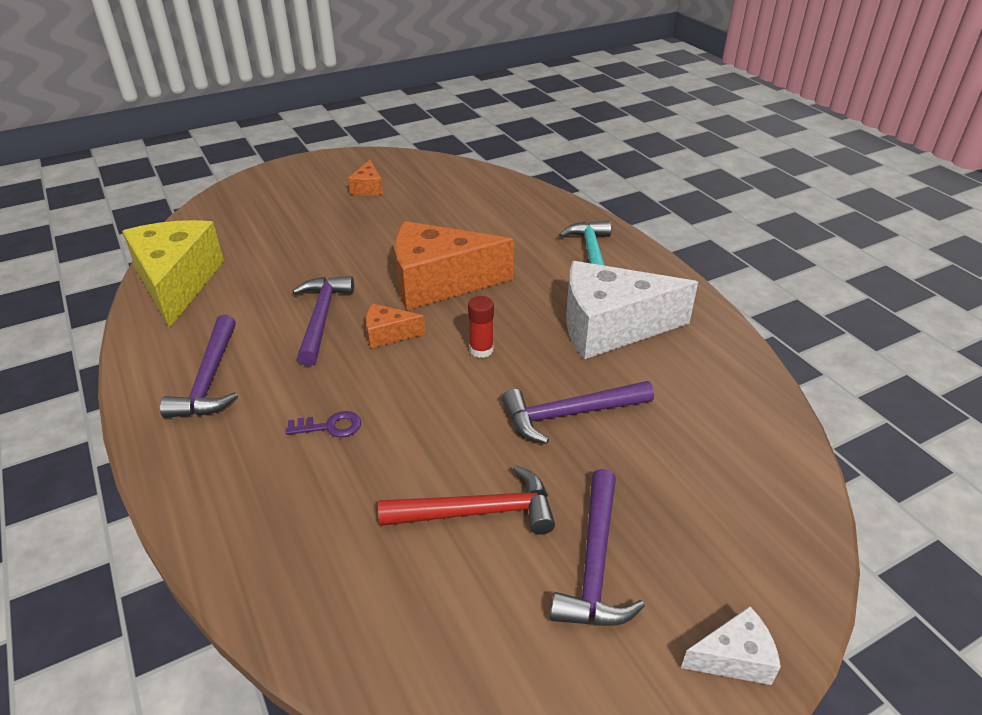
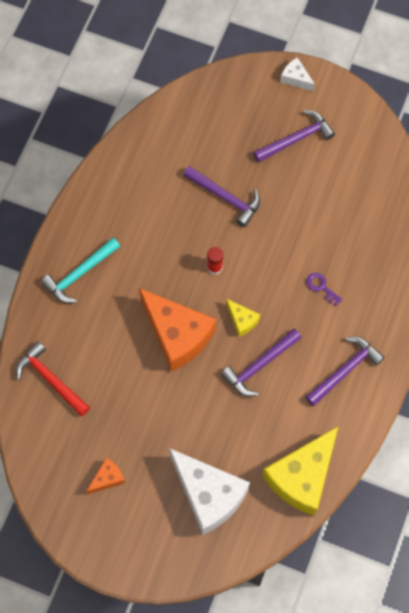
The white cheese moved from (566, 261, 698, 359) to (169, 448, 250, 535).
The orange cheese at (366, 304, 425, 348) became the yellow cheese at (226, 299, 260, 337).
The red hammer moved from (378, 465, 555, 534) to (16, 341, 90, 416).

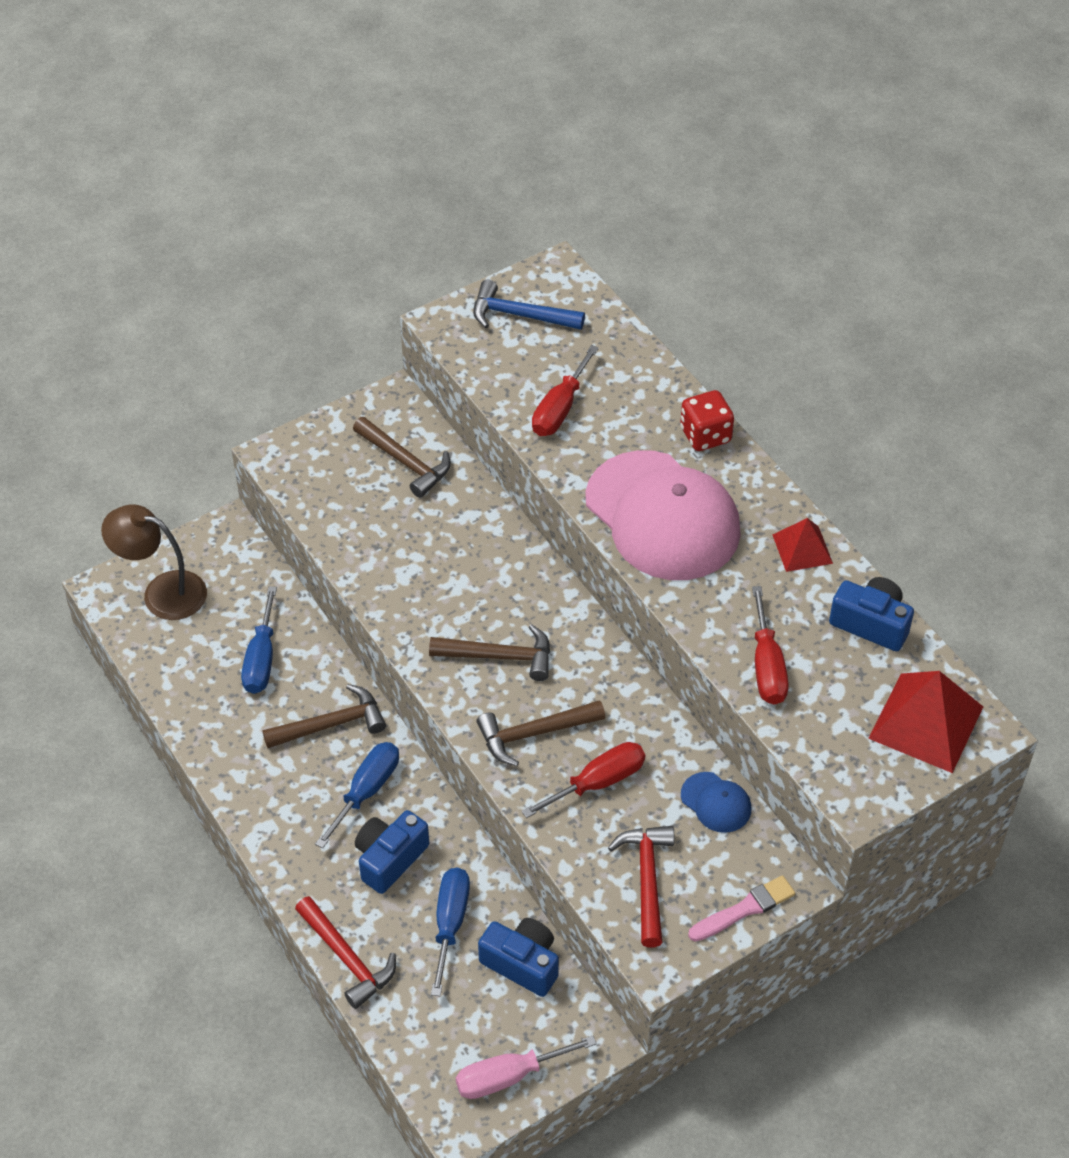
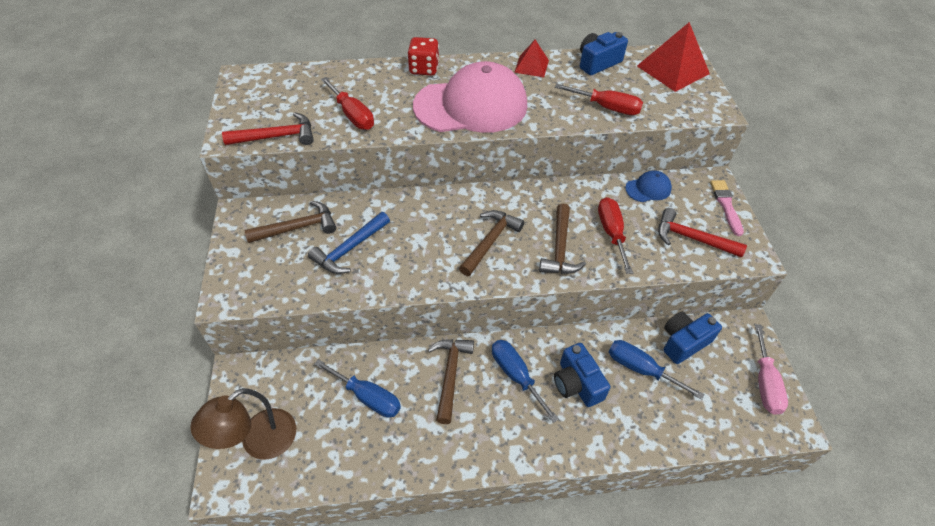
The blue hammer moved from (473, 279, 585, 330) to (308, 212, 390, 274).
The red hammer moved from (295, 896, 396, 1009) to (222, 112, 313, 145).

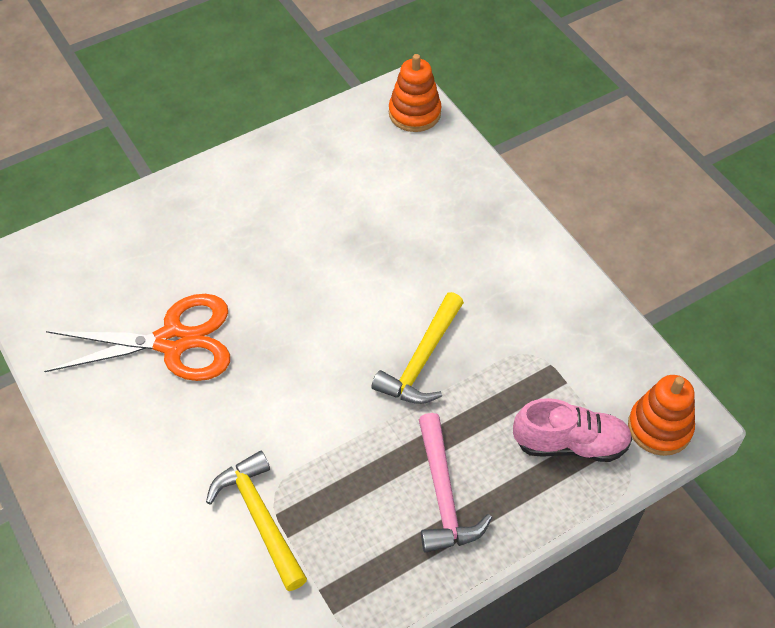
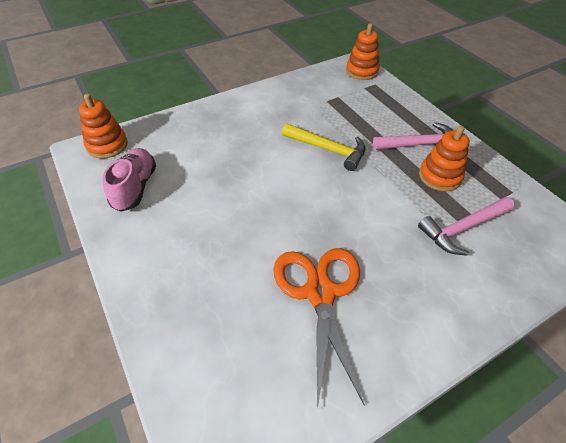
The pink shoe moved from (513, 398, 632, 462) to (103, 148, 156, 212).
The yellow hammer at (206, 451, 307, 591) became the pink hammer at (418, 197, 515, 256).
The orange stacking toy at (419, 126, 470, 192) appeared.

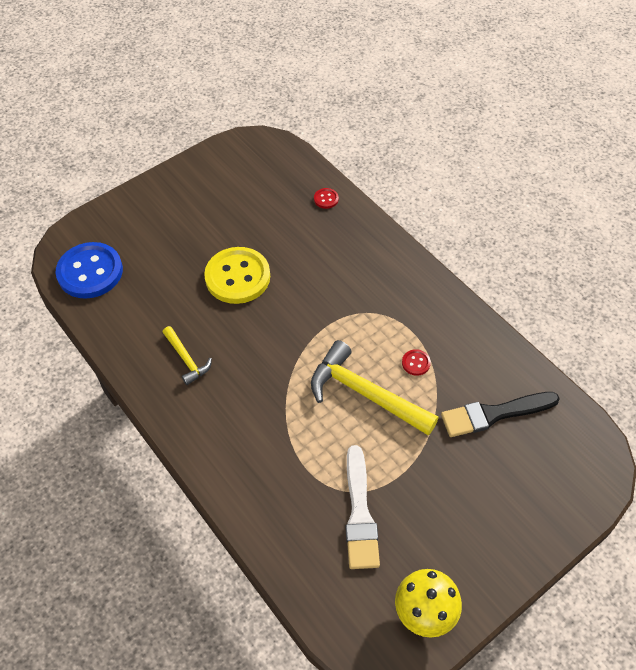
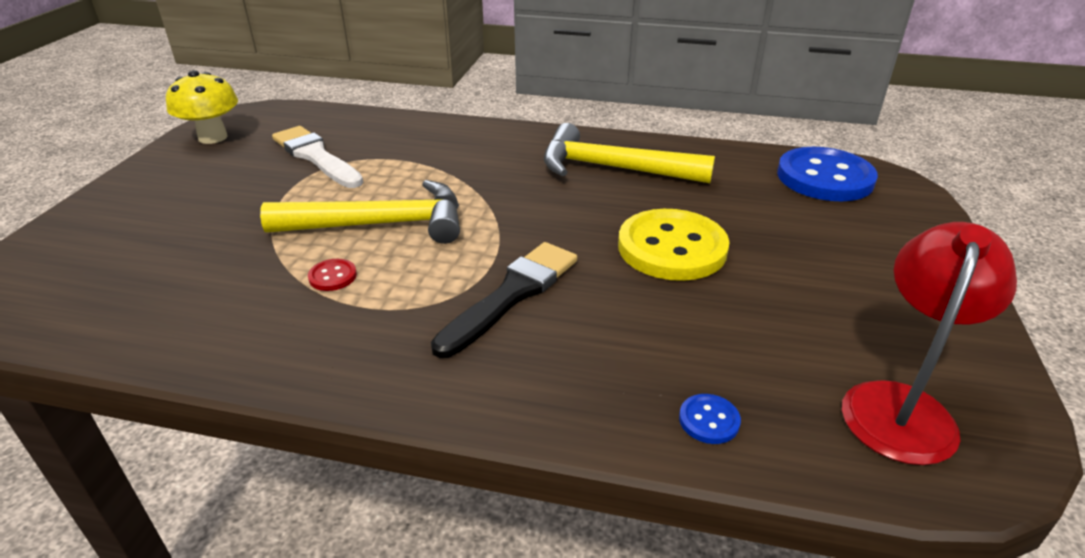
The red button at (314, 188, 339, 209) became the blue button at (679, 394, 741, 444).
The yellow hammer at (163, 326, 212, 385) changed to 1.89 times the size.
The black brush moved from (441, 392, 560, 437) to (431, 242, 577, 358).
The red lamp at (842, 222, 1017, 465) appeared.

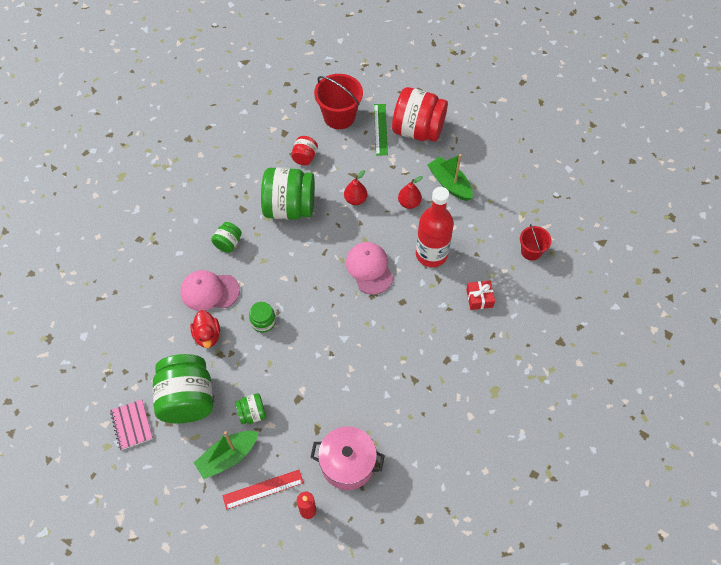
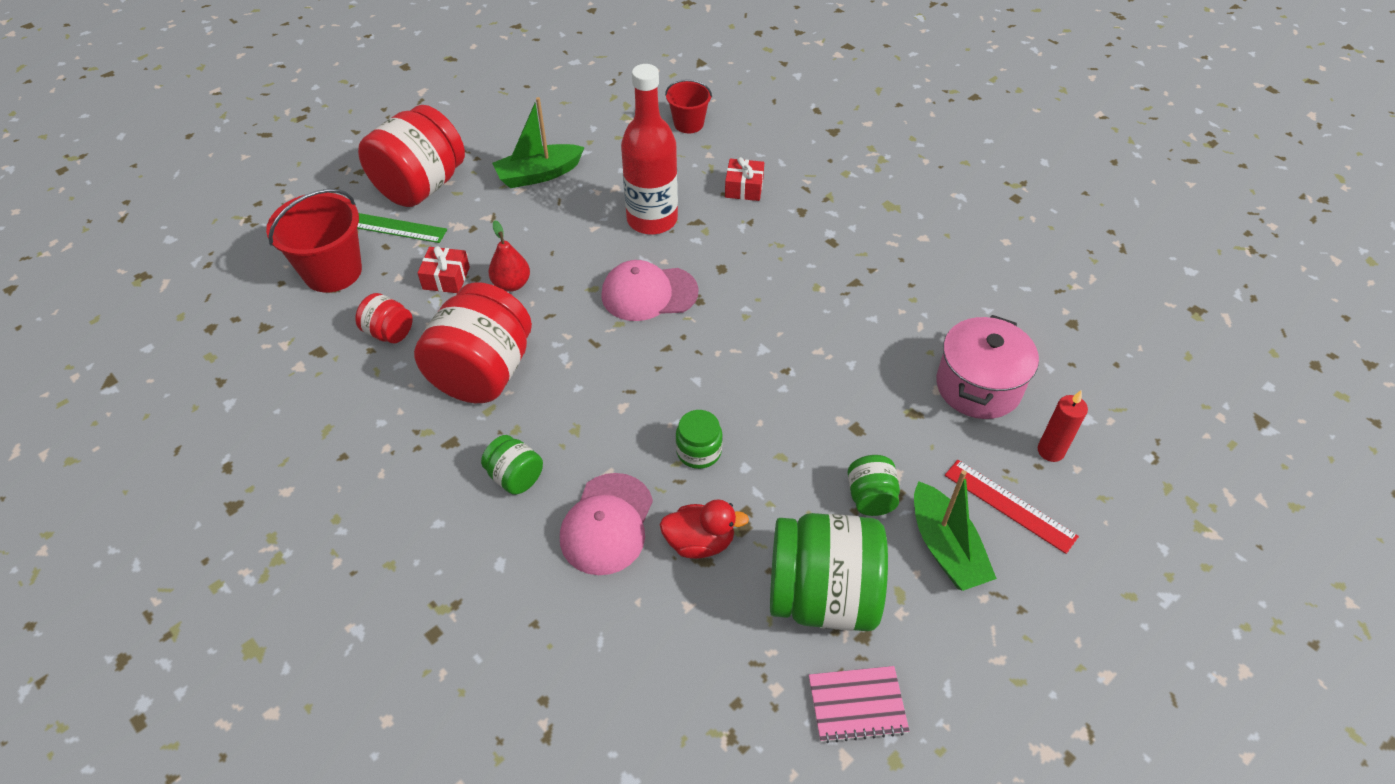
The green jar at (261, 168, 315, 220) became the red jar at (414, 282, 532, 403).
The red pear at (398, 176, 423, 209) disappeared.
The red ruler at (222, 470, 304, 510) turned 45 degrees counterclockwise.
The red gift at (418, 246, 470, 293) appeared.

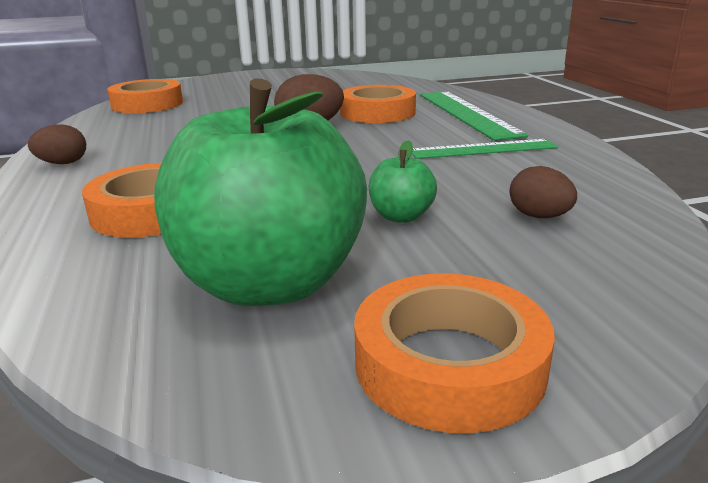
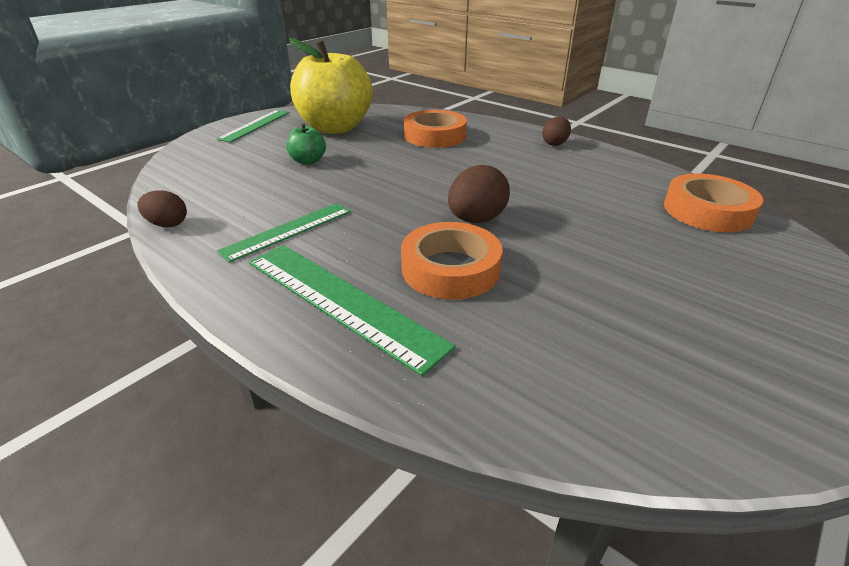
The green apple at (154, 79, 367, 306) became the yellow apple at (289, 38, 373, 134).
The brown egg moved from (510, 166, 577, 218) to (137, 190, 187, 227).
The orange tape at (354, 274, 555, 433) was replaced by the green ruler at (217, 110, 290, 142).

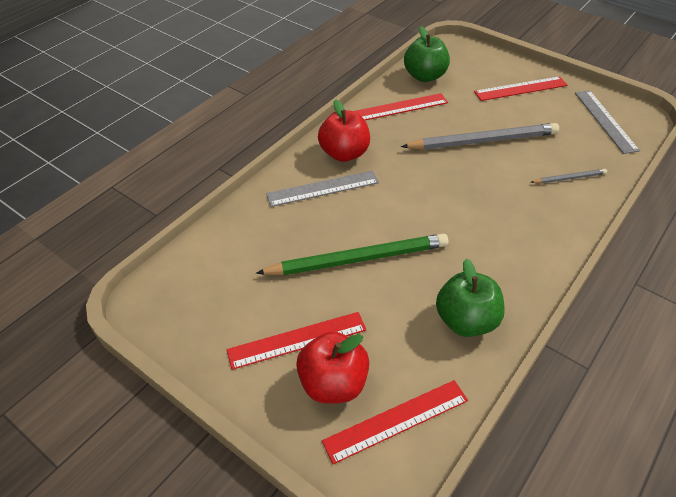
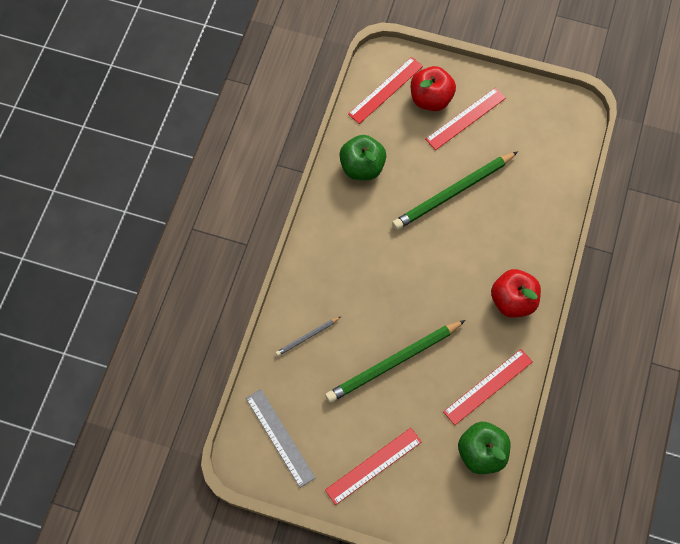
The grey pencil at (401, 123, 559, 150) became the green pencil at (325, 320, 466, 403).
The grey ruler at (266, 170, 379, 207) disappeared.

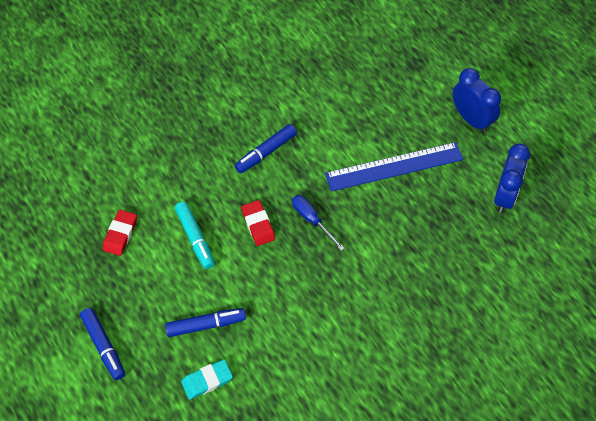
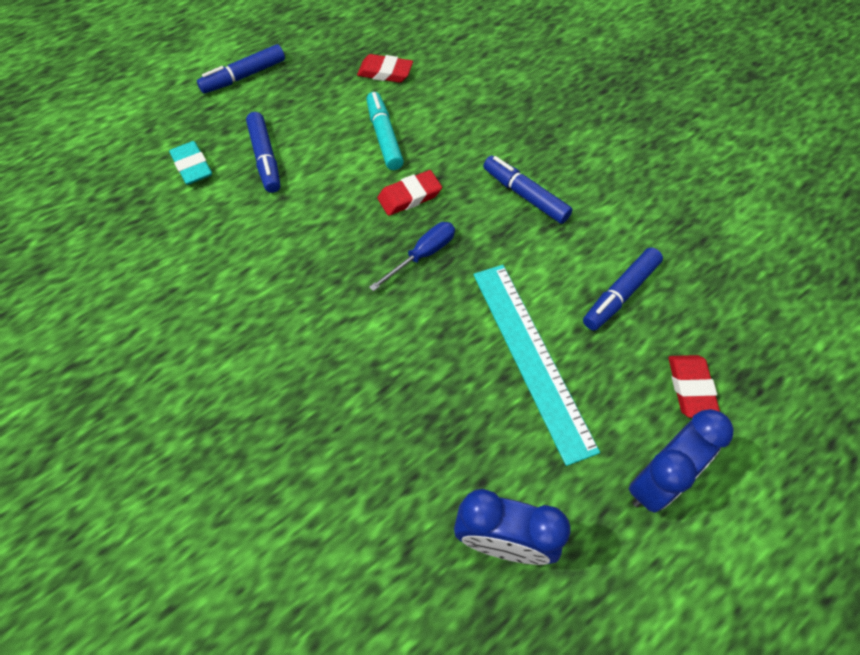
The blue ruler at (325, 142, 463, 191) became the turquoise ruler at (473, 265, 600, 466).
The turquoise marker at (175, 201, 215, 269) turned 105 degrees clockwise.
The blue marker at (583, 247, 663, 331) appeared.
The red eraser at (668, 355, 720, 418) appeared.

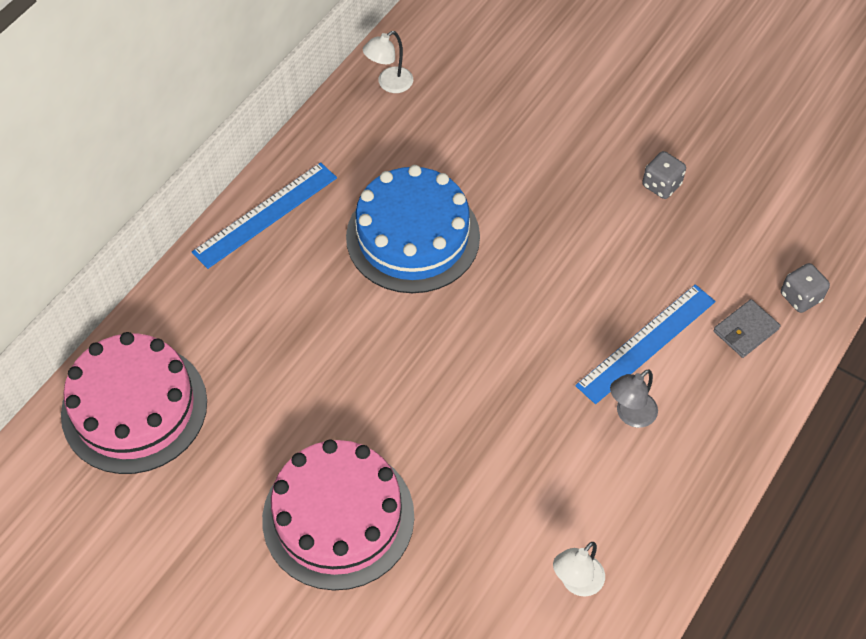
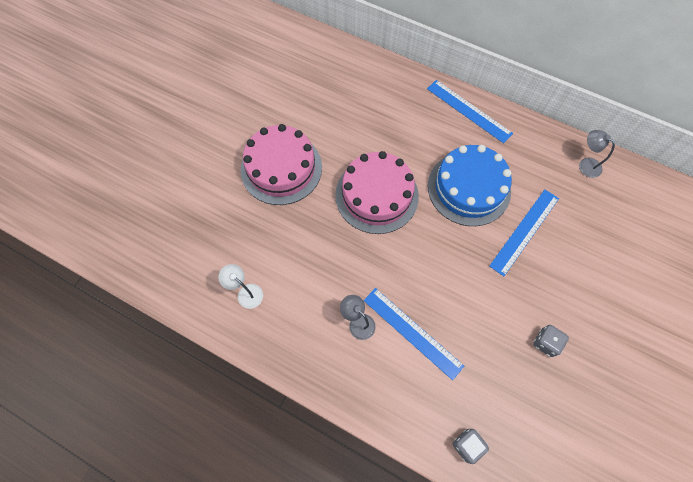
The white lamp at (363, 31, 413, 93) became the grey lamp at (579, 130, 615, 178).
The grey wallet at (713, 299, 780, 358) disappeared.
The pink cake moved from (61, 332, 207, 474) to (335, 151, 419, 234).
The blue ruler at (489, 190, 559, 276) appeared.

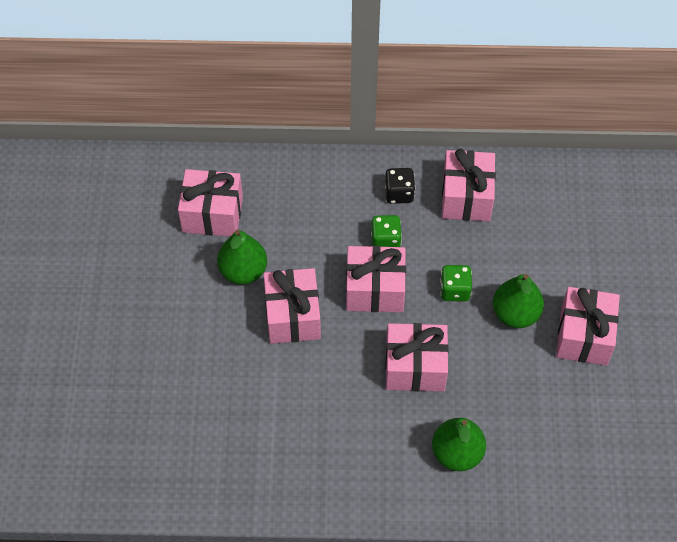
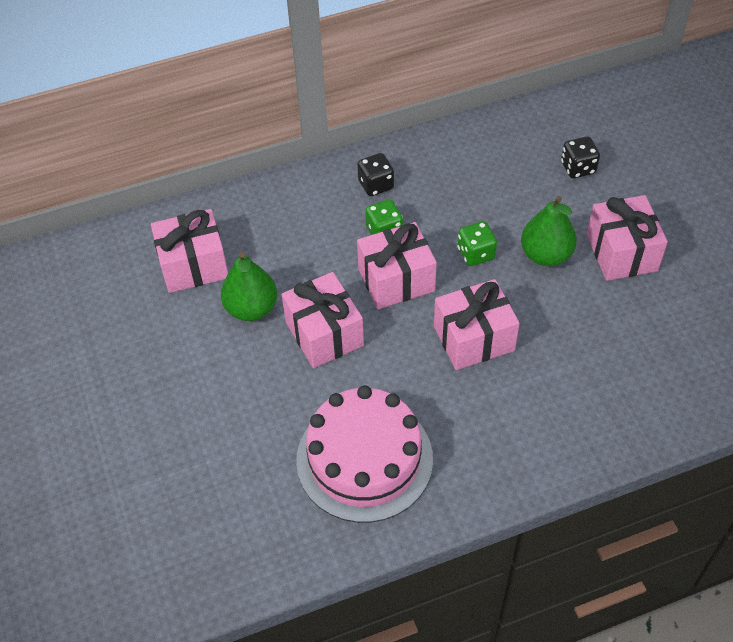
The pink gift at (442, 149, 496, 221) disappeared.
The green pear at (432, 418, 486, 471) disappeared.
The black dice at (561, 136, 600, 178) appeared.
The pink cake at (296, 385, 433, 523) appeared.

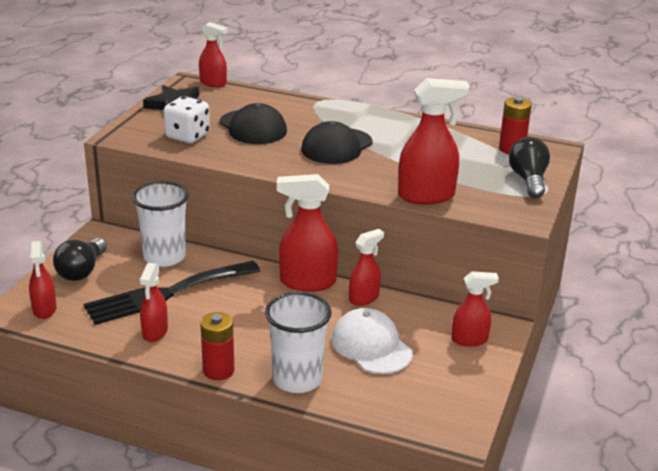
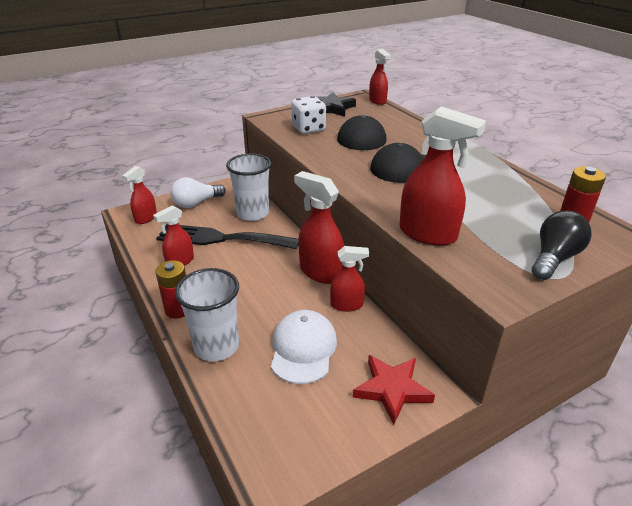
The black light bulb at (53, 238, 107, 281) became the white light bulb at (171, 177, 226, 208).
The red spray bottle at (452, 271, 499, 347) was replaced by the red star at (353, 355, 435, 424).

